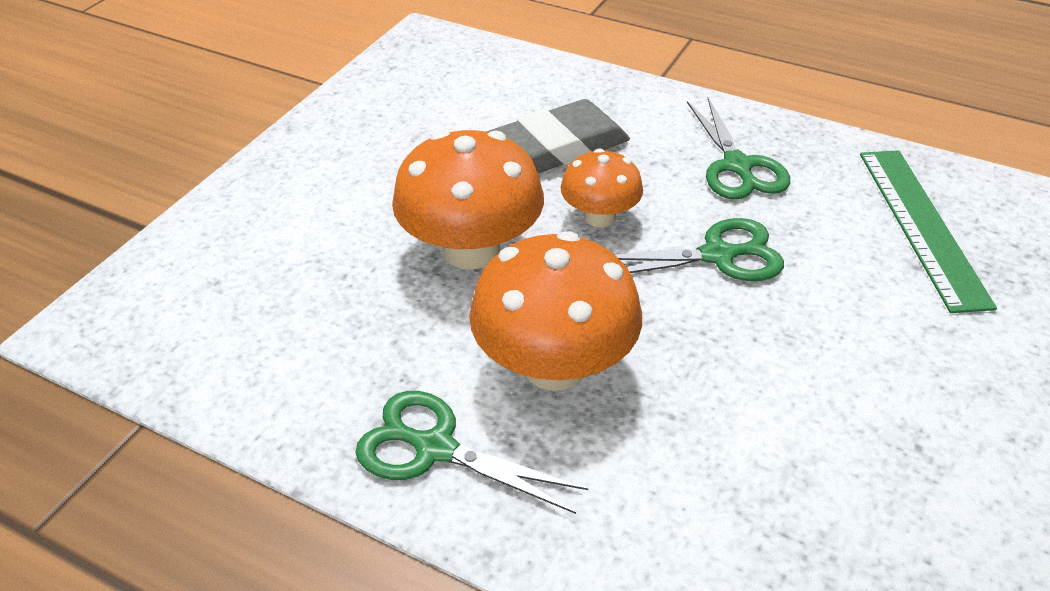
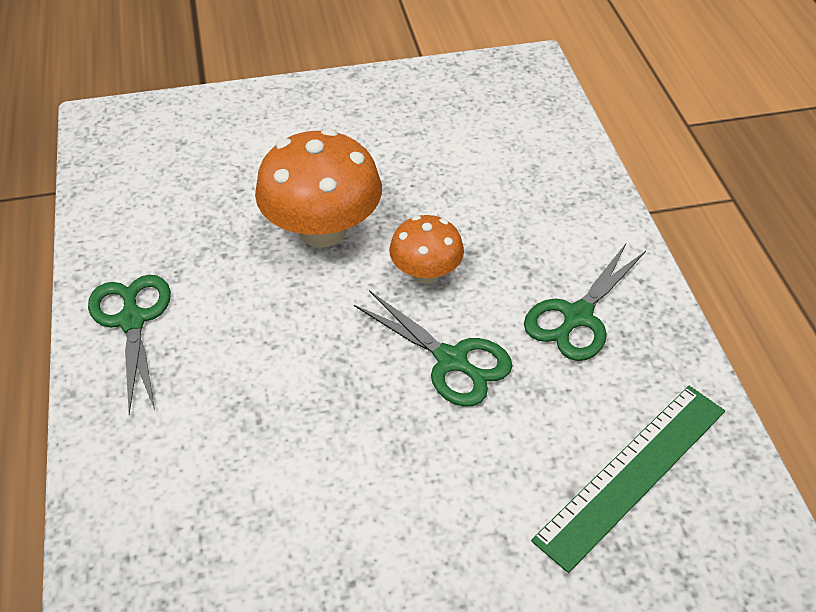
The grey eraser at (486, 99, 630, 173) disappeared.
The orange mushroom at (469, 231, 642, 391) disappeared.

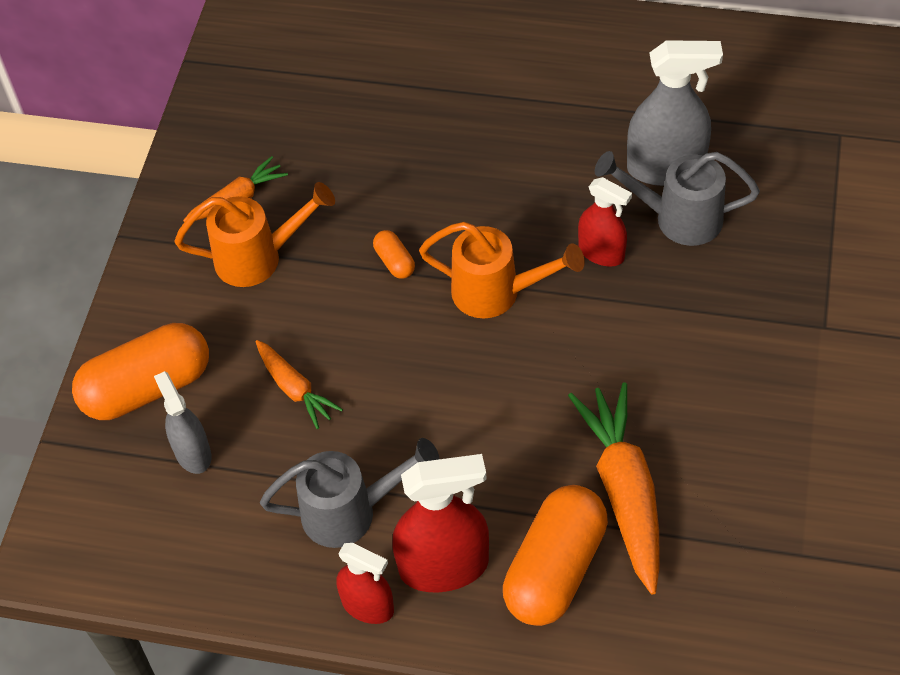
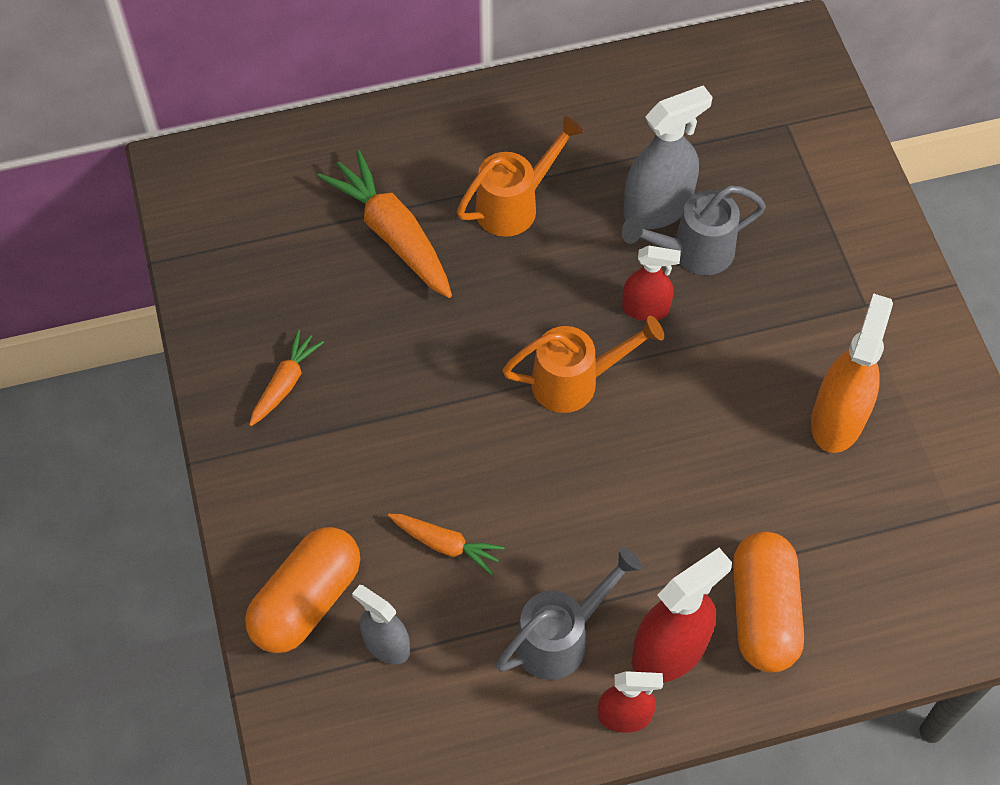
The orange watering can moved from (175, 182, 335, 287) to (457, 116, 584, 237).
The orange capsule at (373, 230, 415, 279) disappeared.
The orange carrot moved from (568, 382, 659, 595) to (317, 150, 452, 298).
The orange spray bottle at (811, 293, 893, 453) appeared.

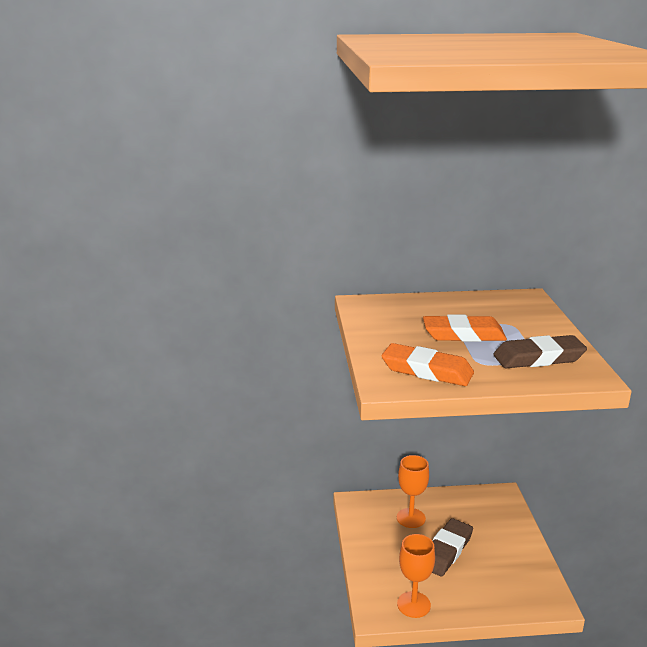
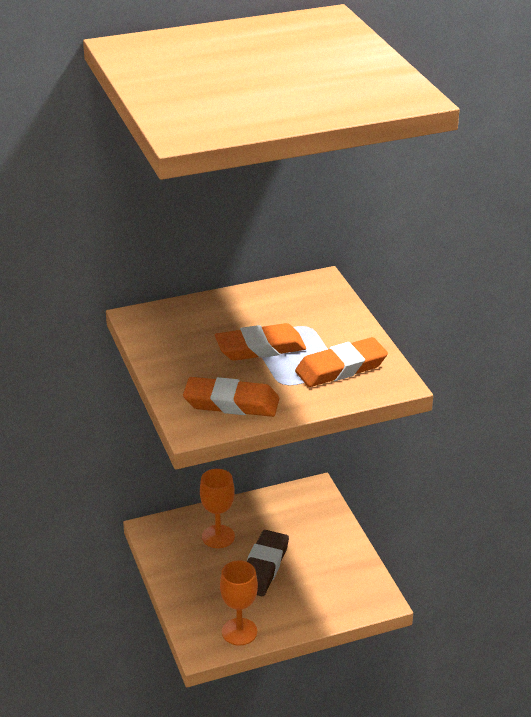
The brown eraser at (493, 335, 587, 368) became the orange eraser at (295, 337, 388, 387).

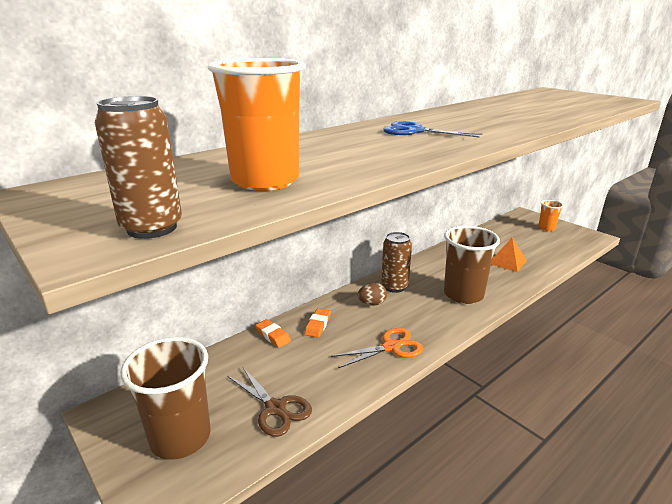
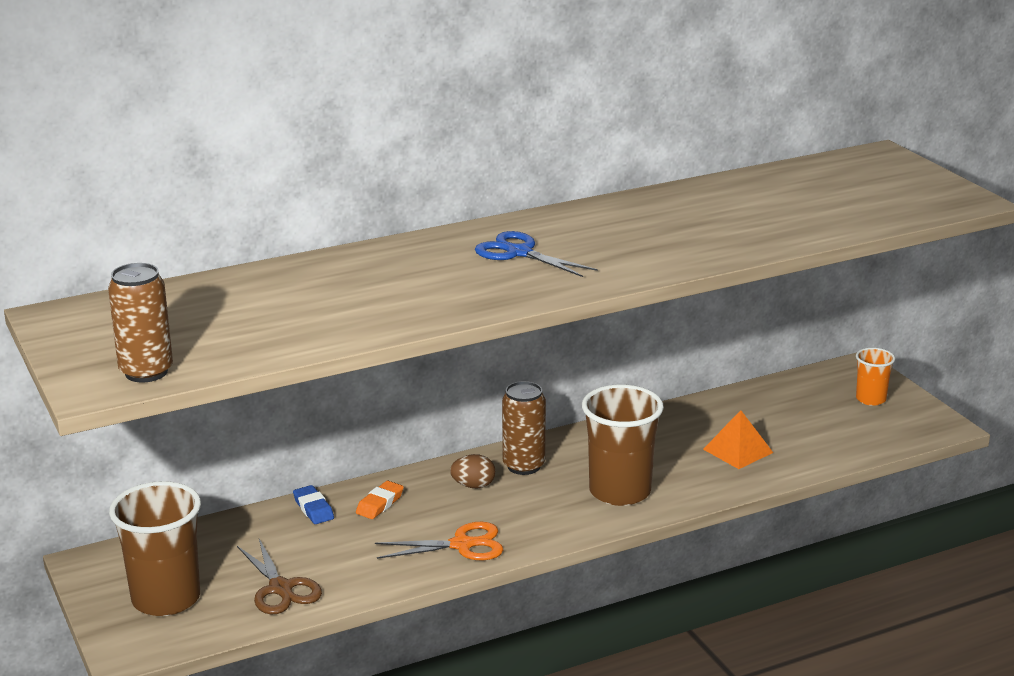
The orange cup at (208, 58, 306, 191) disappeared.
The orange eraser at (255, 319, 291, 348) became the blue eraser at (293, 485, 334, 524).

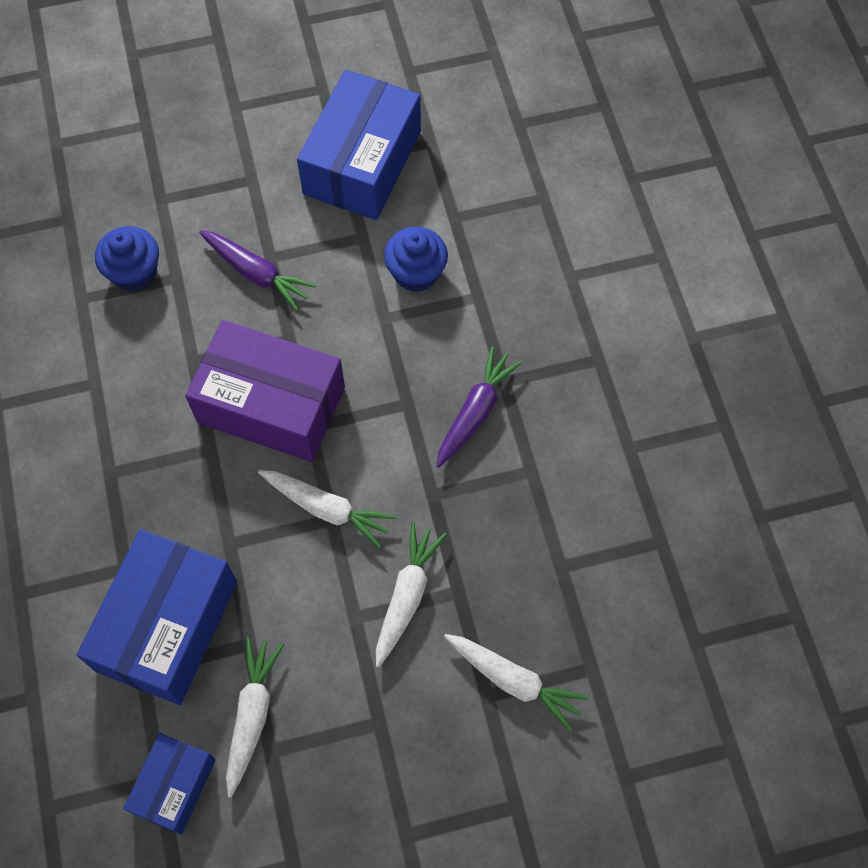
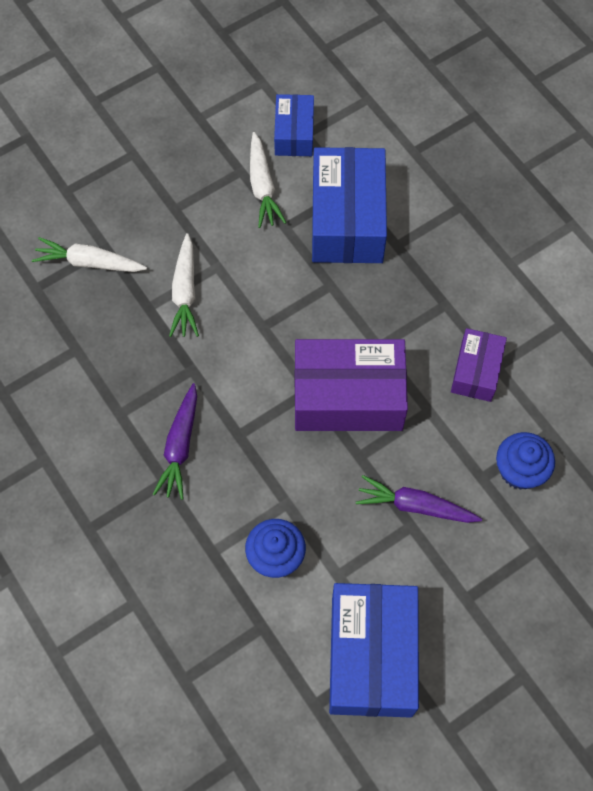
The white carrot at (258, 470, 396, 548) disappeared.
The purple box at (451, 328, 507, 402) appeared.

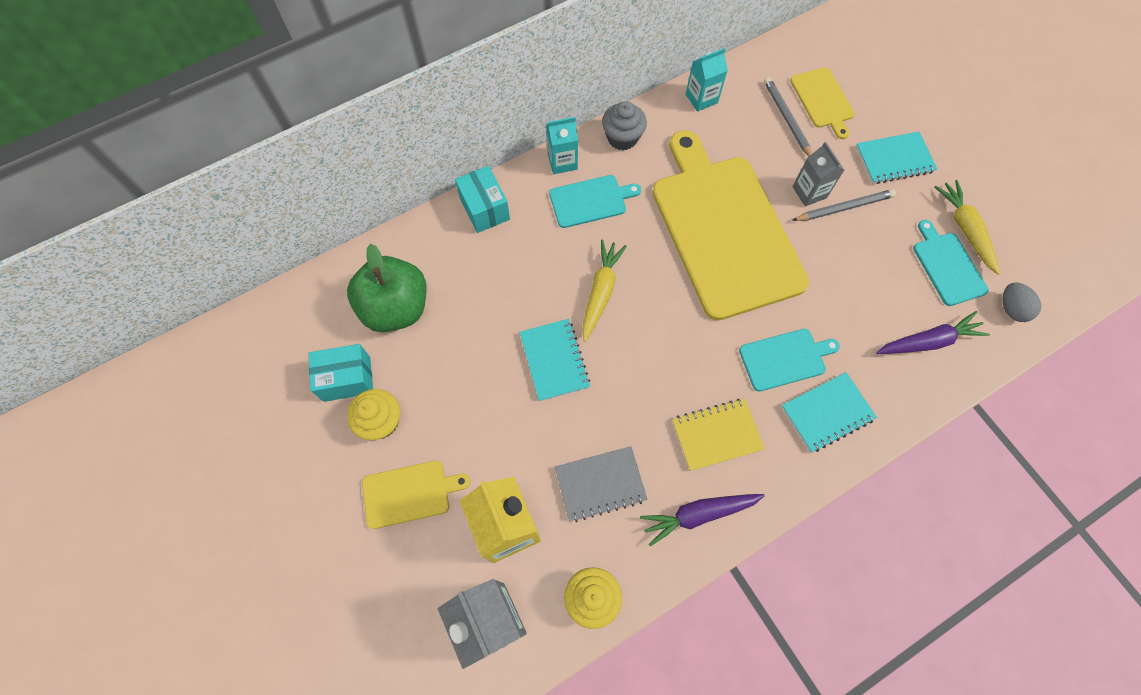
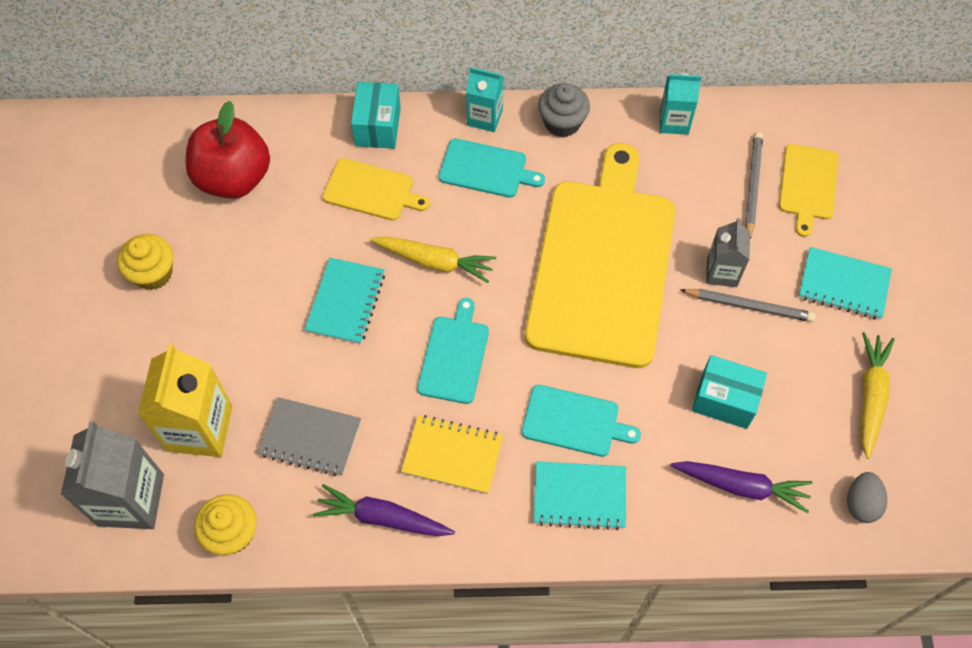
The turquoise cutting board moved from (913, 220, 989, 306) to (417, 298, 489, 404).
The yellow carrot at (582, 239, 627, 342) turned 60 degrees clockwise.
The green apple at (347, 244, 427, 332) became the red apple at (186, 101, 270, 199).
The turquoise box moved from (308, 344, 373, 402) to (692, 355, 767, 429).
The yellow cutting board moved from (362, 461, 470, 529) to (322, 158, 430, 221).

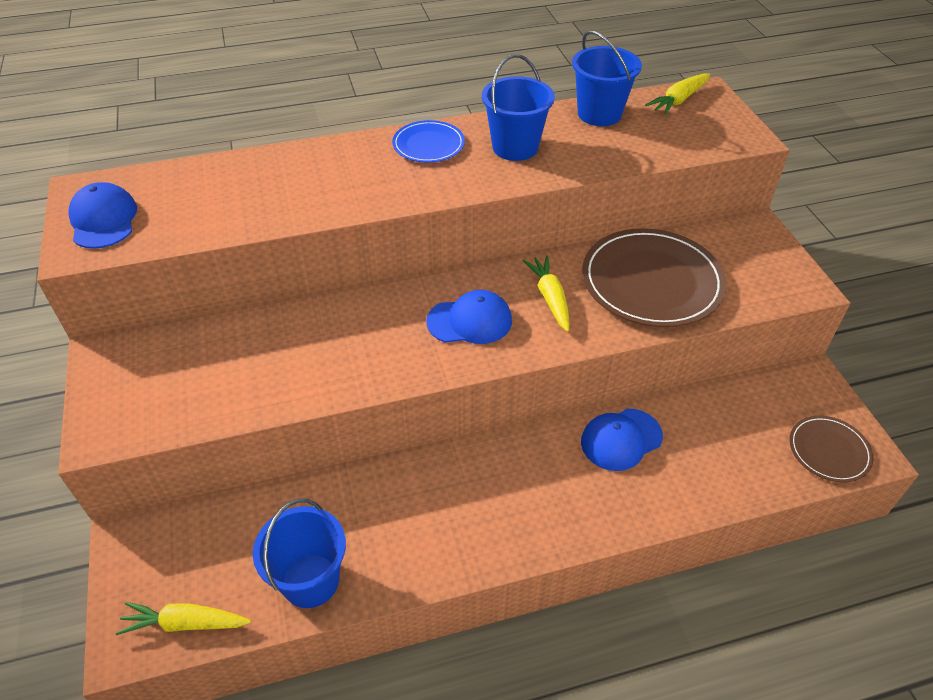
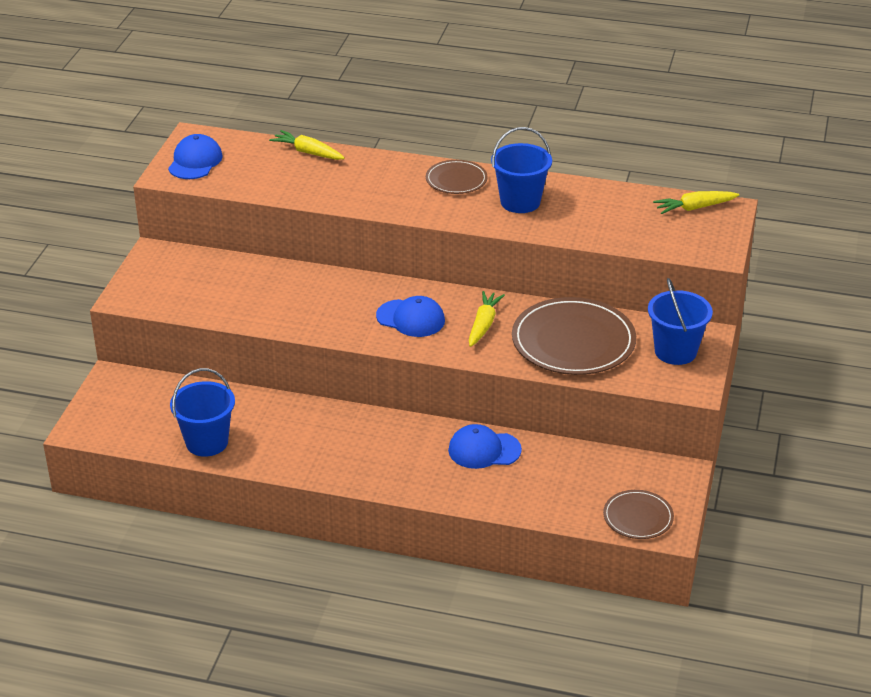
The blue bucket moved from (572, 31, 642, 126) to (648, 278, 713, 365).
The blue plate at (392, 120, 465, 163) became the brown plate at (426, 160, 488, 194).
The yellow carrot moved from (115, 602, 251, 635) to (269, 130, 345, 160).

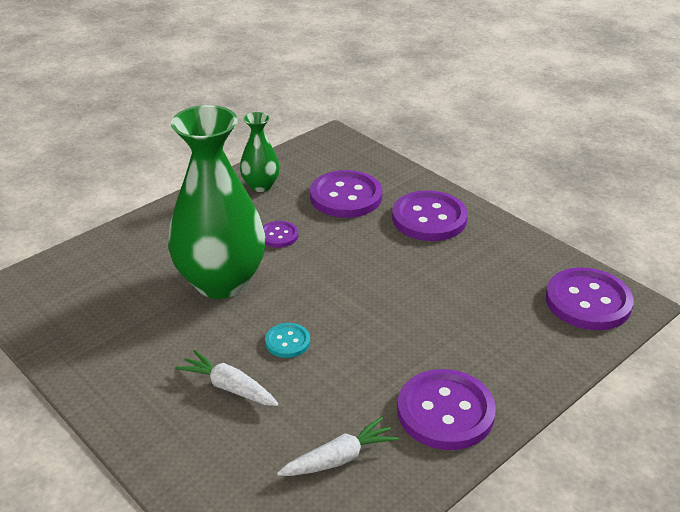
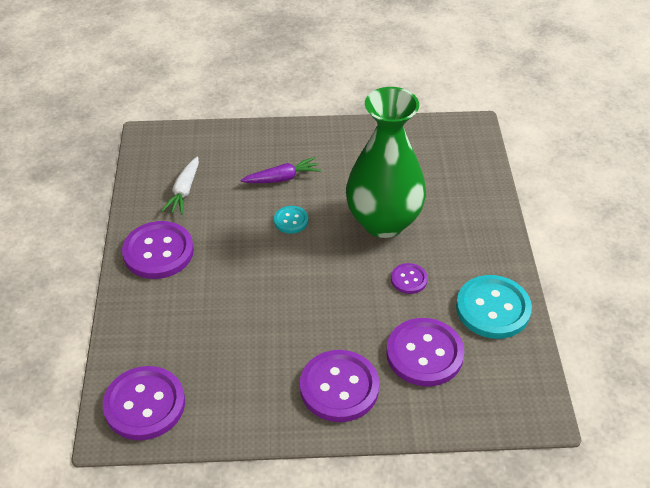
The green vase at (240, 112, 280, 192) was replaced by the turquoise button at (456, 275, 532, 339).
The white carrot at (176, 350, 279, 406) became the purple carrot at (240, 157, 321, 183).

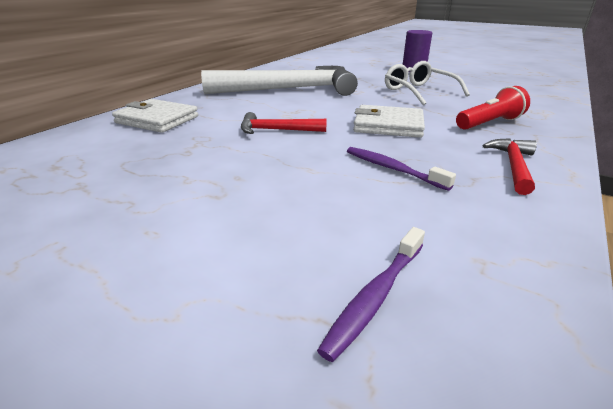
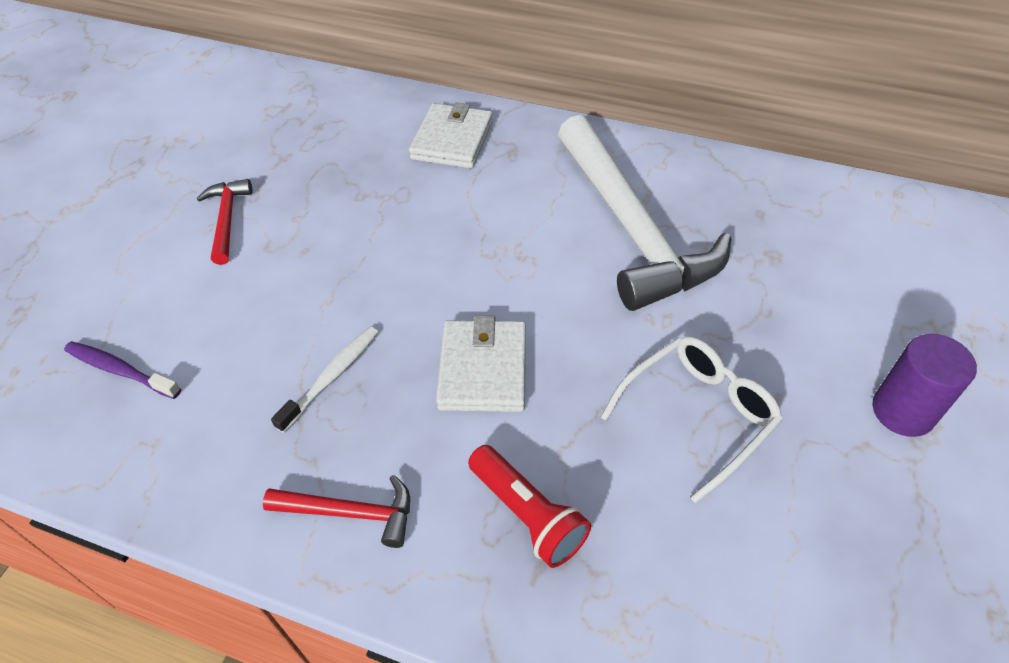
The red hammer moved from (241, 112, 327, 134) to (197, 179, 253, 265).
The purple toothbrush at (347, 147, 456, 191) became the white toothbrush at (271, 326, 378, 433).

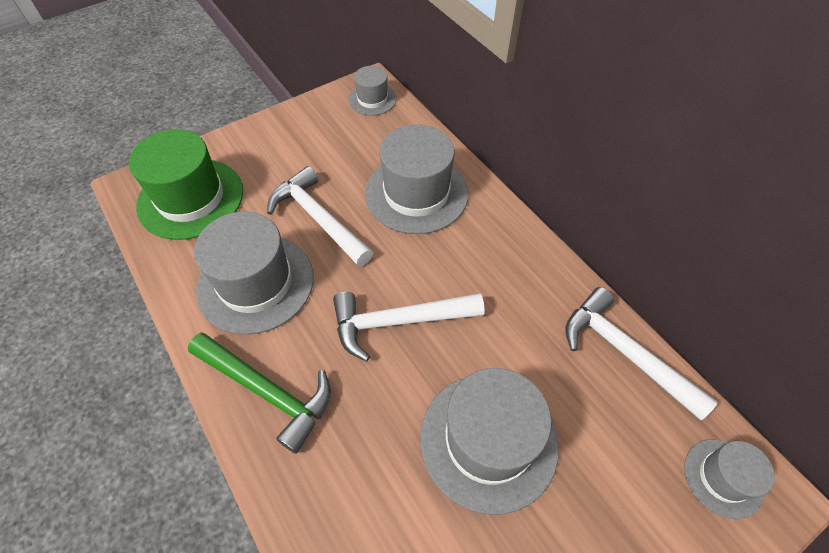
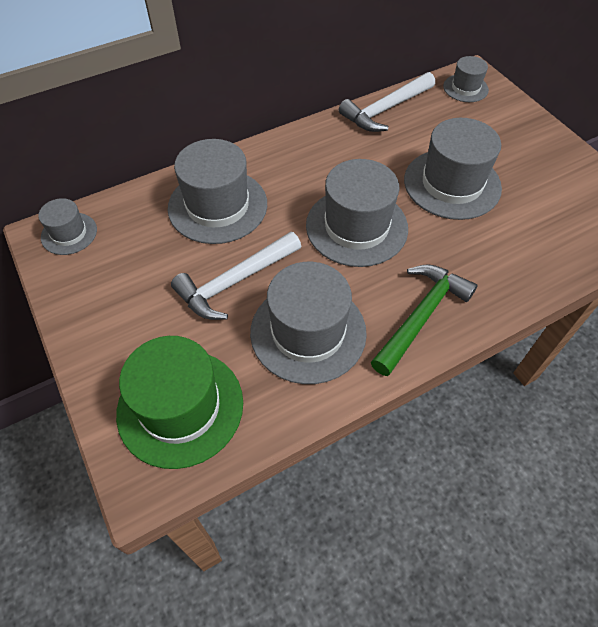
The white hammer at (333, 292, 485, 361) was replaced by the grey hat at (306, 159, 408, 267).

